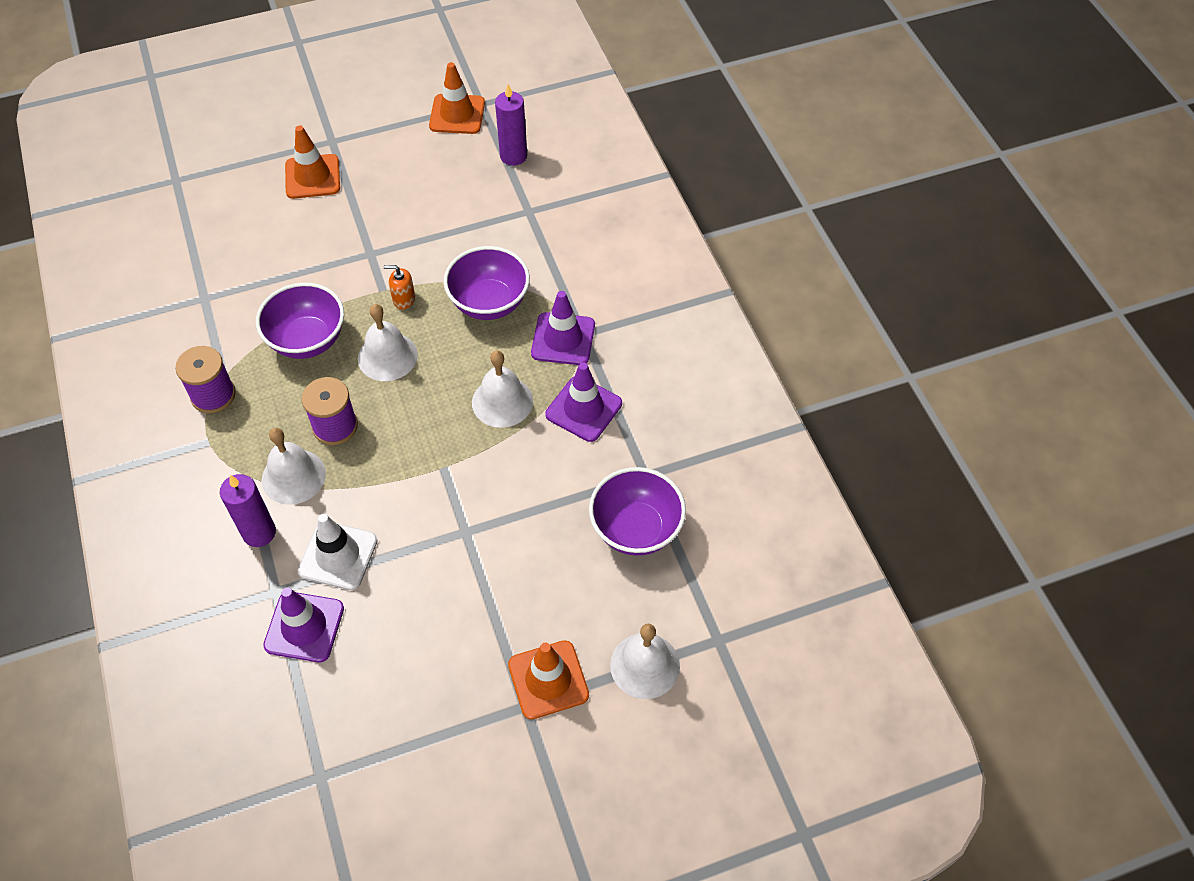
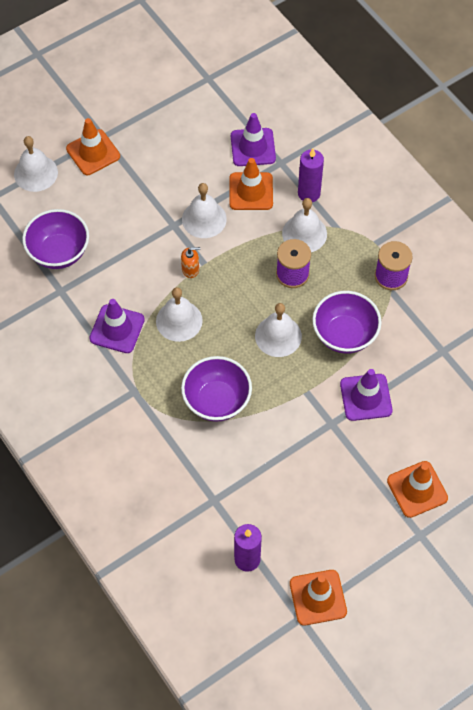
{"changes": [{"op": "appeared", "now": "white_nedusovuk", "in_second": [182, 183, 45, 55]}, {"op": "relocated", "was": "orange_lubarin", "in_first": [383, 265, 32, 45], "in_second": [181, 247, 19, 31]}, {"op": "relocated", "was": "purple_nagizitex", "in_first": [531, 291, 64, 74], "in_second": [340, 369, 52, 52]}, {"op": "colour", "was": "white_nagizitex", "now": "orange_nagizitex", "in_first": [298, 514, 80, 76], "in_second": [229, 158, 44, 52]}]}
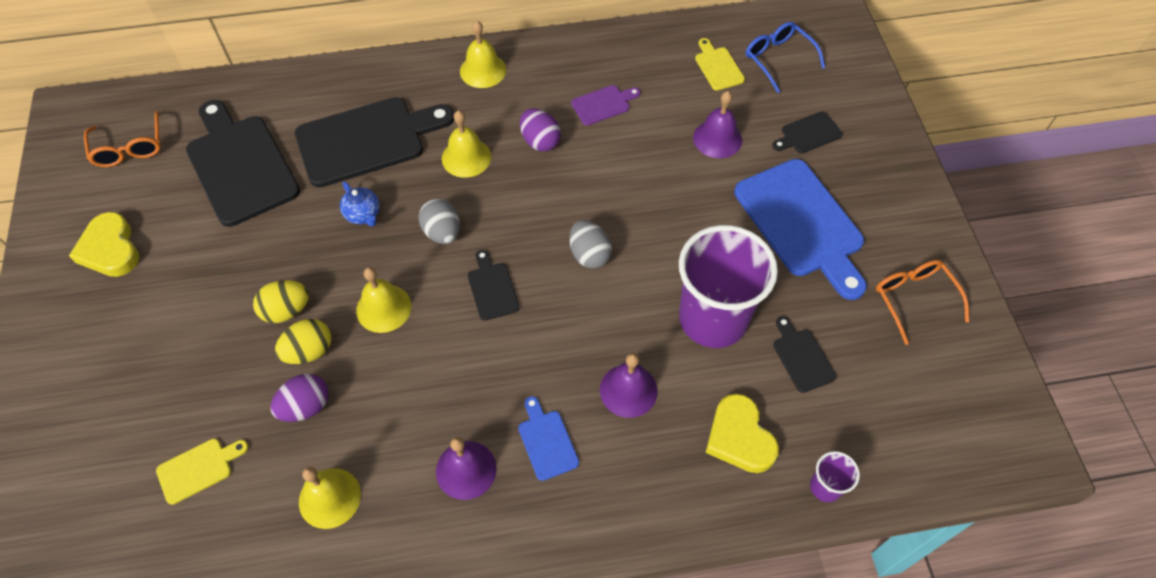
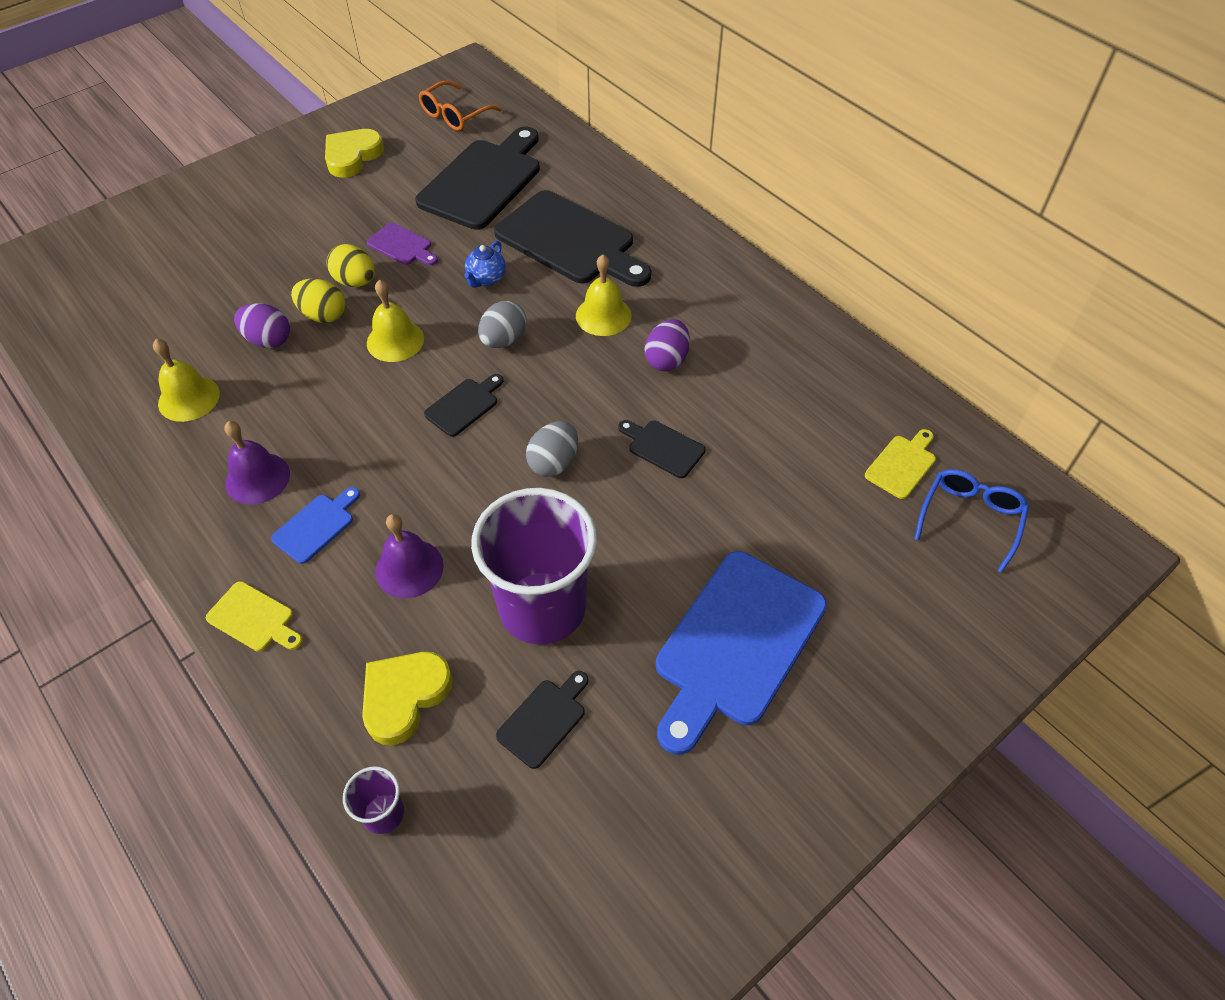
{"changes": [{"op": "missing", "was": "yellow_nedusovuk", "in_first": [460, 21, 46, 67]}, {"op": "missing", "was": "purple_nedusovuk", "in_first": [693, 91, 49, 67]}, {"op": "missing", "was": "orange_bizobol", "in_first": [876, 260, 93, 85]}, {"op": "relocated", "was": "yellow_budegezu", "in_first": [156, 439, 93, 66], "in_second": [206, 581, 97, 71]}, {"op": "relocated", "was": "purple_budegezu", "in_first": [571, 85, 69, 41], "in_second": [367, 222, 71, 43]}, {"op": "relocated", "was": "black_budegezu", "in_first": [772, 111, 71, 42], "in_second": [618, 420, 87, 58]}]}
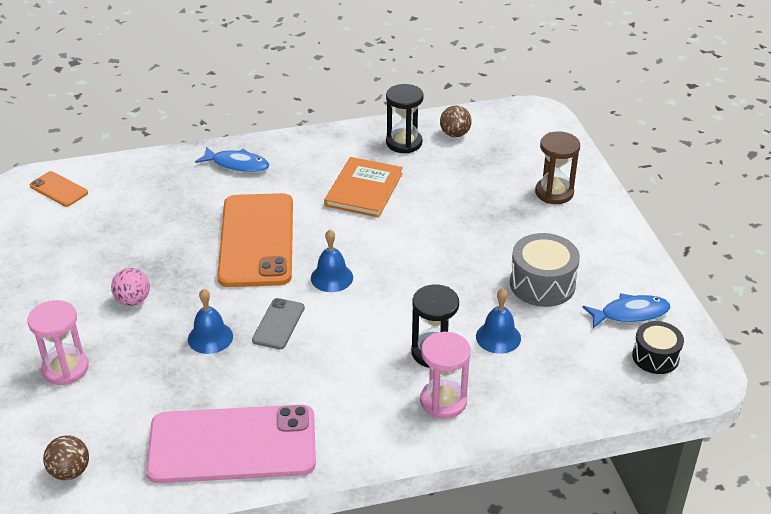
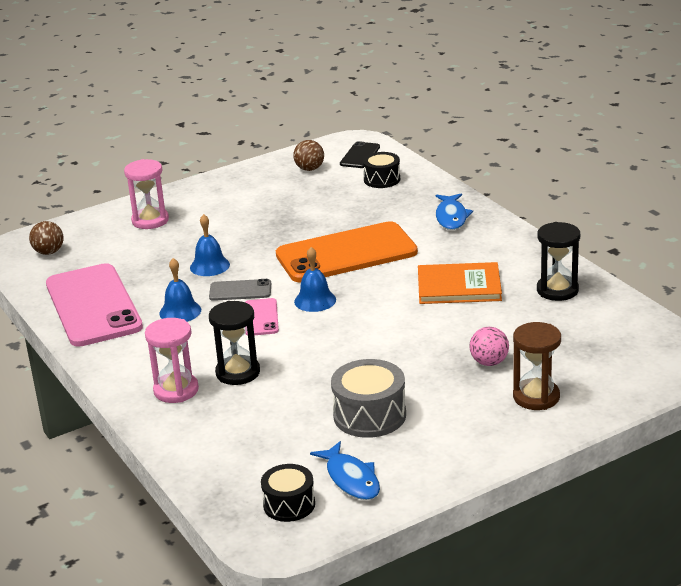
{"changes": [{"op": "appeared", "now": "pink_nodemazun", "in_second": [245, 298, 34, 37]}, {"op": "appeared", "now": "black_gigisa", "in_second": [363, 152, 37, 36]}, {"op": "relocated", "was": "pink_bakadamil", "in_first": [111, 268, 39, 38], "in_second": [469, 327, 40, 39]}, {"op": "relocated", "was": "brown_bakadamil", "in_first": [440, 105, 32, 32], "in_second": [293, 140, 31, 31]}, {"op": "relocated", "was": "blue_nedusovuk", "in_first": [476, 288, 45, 66], "in_second": [159, 258, 42, 64]}, {"op": "colour", "was": "orange_nodemazun", "now": "black_nodemazun", "in_first": [30, 171, 58, 36], "in_second": [340, 141, 40, 27]}]}
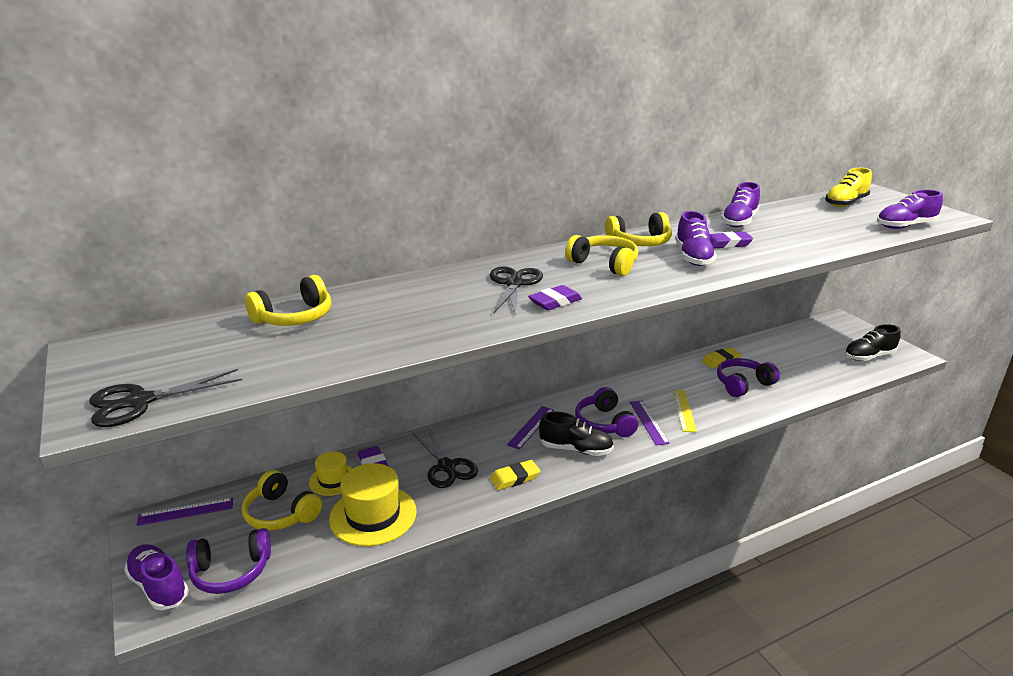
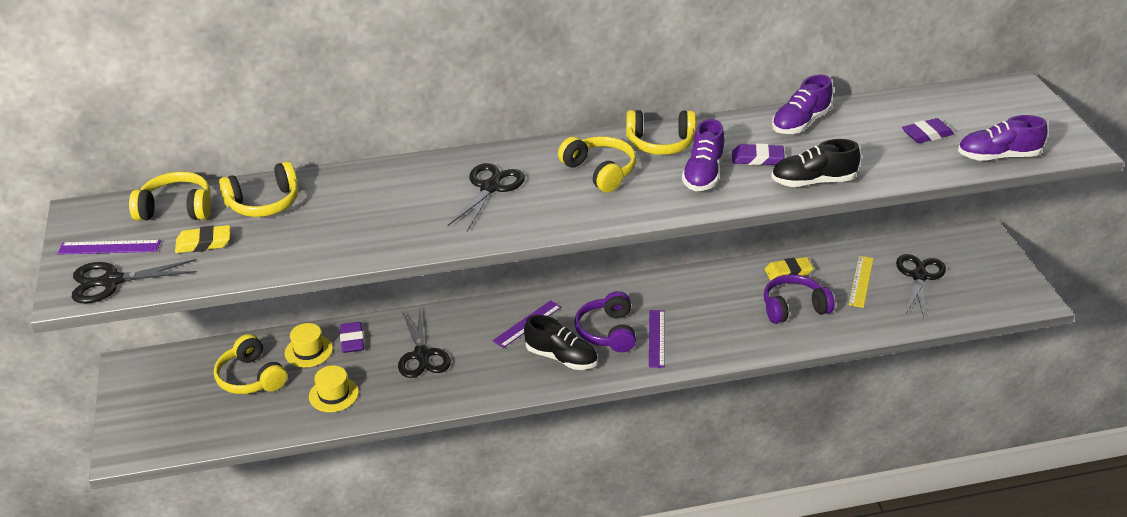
{"changes": [{"op": "missing", "was": "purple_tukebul", "in_first": [124, 544, 65, 66]}, {"op": "missing", "was": "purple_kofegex", "in_first": [186, 528, 85, 66]}, {"op": "missing", "was": "yellow_tukebul", "in_first": [825, 168, 47, 39]}, {"op": "appeared", "now": "yellow_kofegex", "in_second": [129, 171, 82, 50]}, {"op": "appeared", "now": "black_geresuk", "in_second": [896, 254, 50, 63]}, {"op": "relocated", "was": "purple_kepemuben", "in_first": [136, 498, 97, 28], "in_second": [58, 240, 103, 15]}, {"op": "relocated", "was": "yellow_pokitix", "in_first": [490, 460, 50, 30], "in_second": [175, 225, 55, 28]}, {"op": "relocated", "was": "purple_pokitix", "in_first": [528, 285, 54, 25], "in_second": [902, 118, 52, 25]}, {"op": "relocated", "was": "yellow_kepemuben", "in_first": [672, 390, 25, 42], "in_second": [849, 256, 25, 52]}, {"op": "relocated", "was": "black_tukebul", "in_first": [844, 324, 57, 37], "in_second": [771, 139, 89, 48]}, {"op": "size", "was": "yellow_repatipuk", "in_first": [329, 463, 88, 83], "in_second": [309, 365, 50, 47], "ratio": 0.59}]}
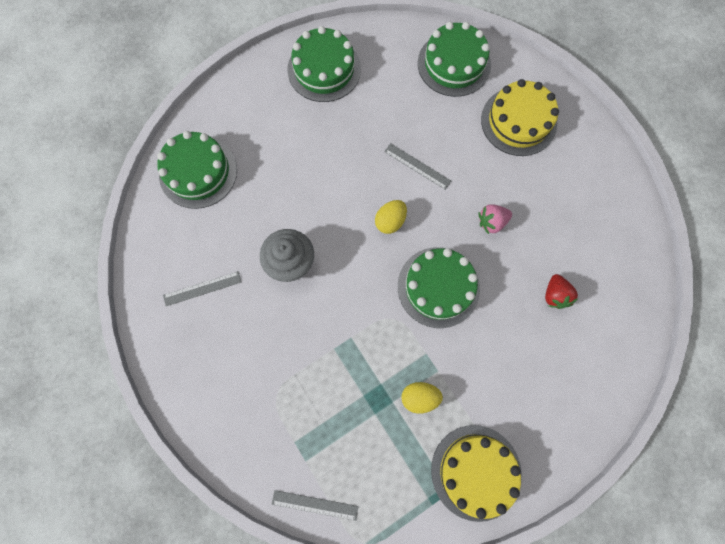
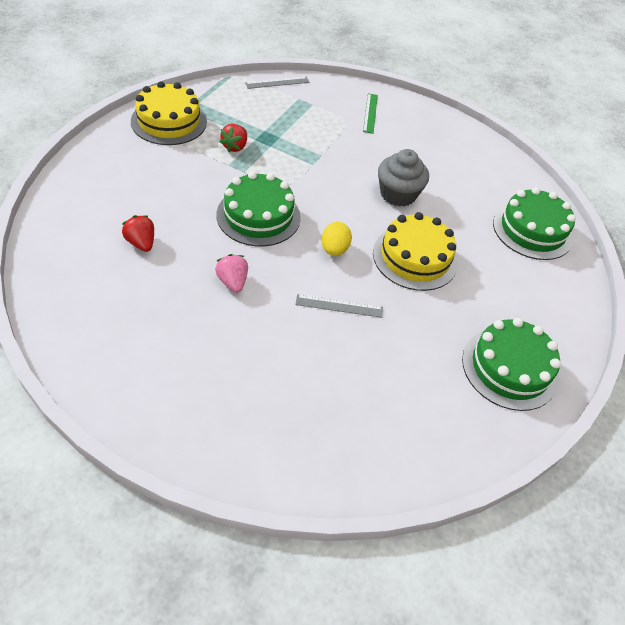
{"changes": [{"op": "missing", "was": "grey_kepemuben", "in_first": [163, 271, 78, 35]}, {"op": "missing", "was": "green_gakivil", "in_first": [418, 22, 73, 75]}, {"op": "appeared", "now": "green_kepemuben", "in_second": [363, 93, 15, 41]}, {"op": "relocated", "was": "yellow_gakivil", "in_first": [481, 79, 78, 77], "in_second": [373, 212, 85, 79]}, {"op": "exchanged", "was": "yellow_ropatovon", "now": "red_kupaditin", "in_first": [401, 382, 42, 32], "in_second": [220, 124, 27, 28]}, {"op": "spun", "was": "pink_kupaditin", "in_first": [478, 205, 34, 29], "in_second": [215, 254, 33, 39], "clockwise": -60}]}
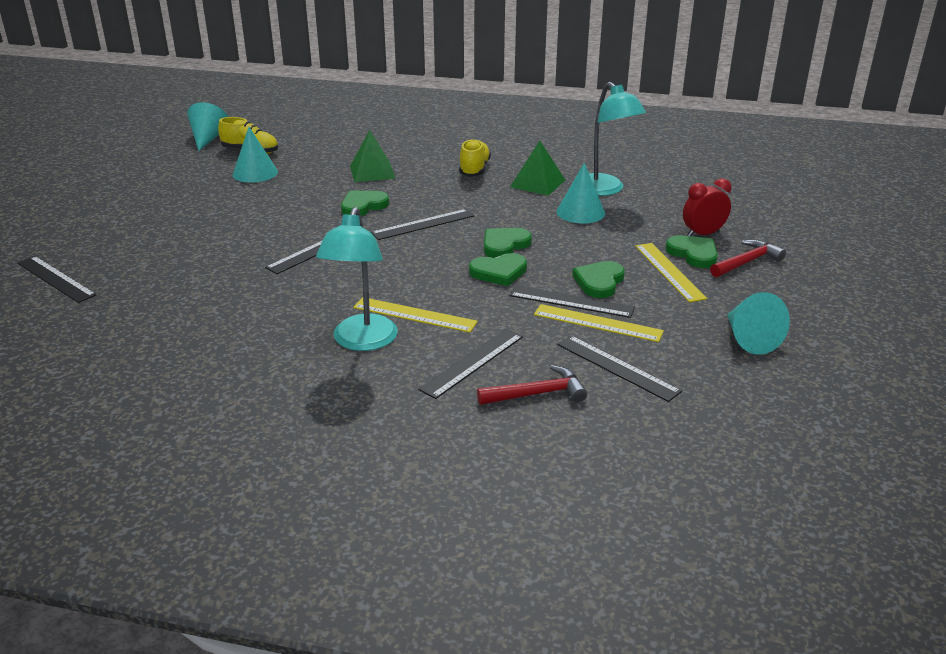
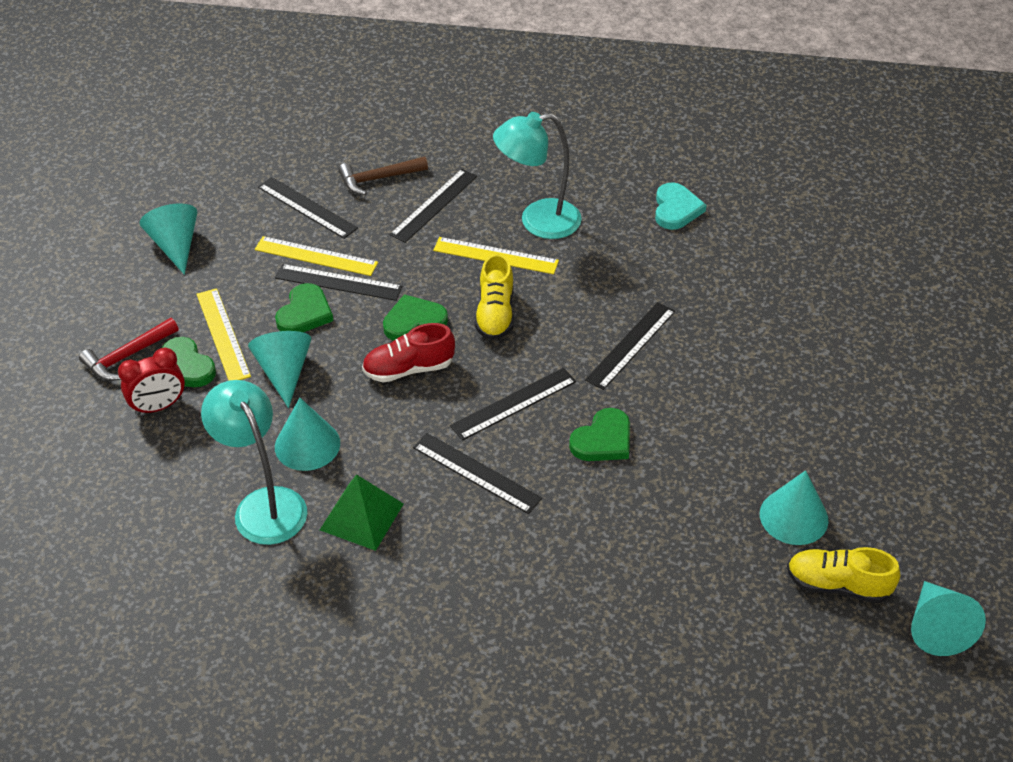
{"changes": [{"op": "missing", "was": "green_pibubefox", "in_first": [350, 130, 46, 52]}, {"op": "appeared", "now": "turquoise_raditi", "in_second": [248, 331, 63, 77]}, {"op": "appeared", "now": "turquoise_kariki", "in_second": [655, 182, 51, 48]}, {"op": "relocated", "was": "black_kepemuben", "in_first": [17, 256, 79, 47], "in_second": [413, 433, 129, 81]}, {"op": "relocated", "was": "yellow_tukebul", "in_first": [459, 139, 32, 37], "in_second": [475, 253, 39, 87]}, {"op": "exchanged", "was": "green_kariki", "now": "red_tukebul", "in_first": [484, 228, 48, 30], "in_second": [362, 323, 93, 59]}, {"op": "colour", "was": "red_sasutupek", "now": "brown_sasutupek", "in_first": [477, 365, 110, 40], "in_second": [338, 156, 90, 39]}, {"op": "spun", "was": "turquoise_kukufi", "in_first": [316, 207, 82, 144], "in_second": [493, 112, 89, 127], "clockwise": -105}]}
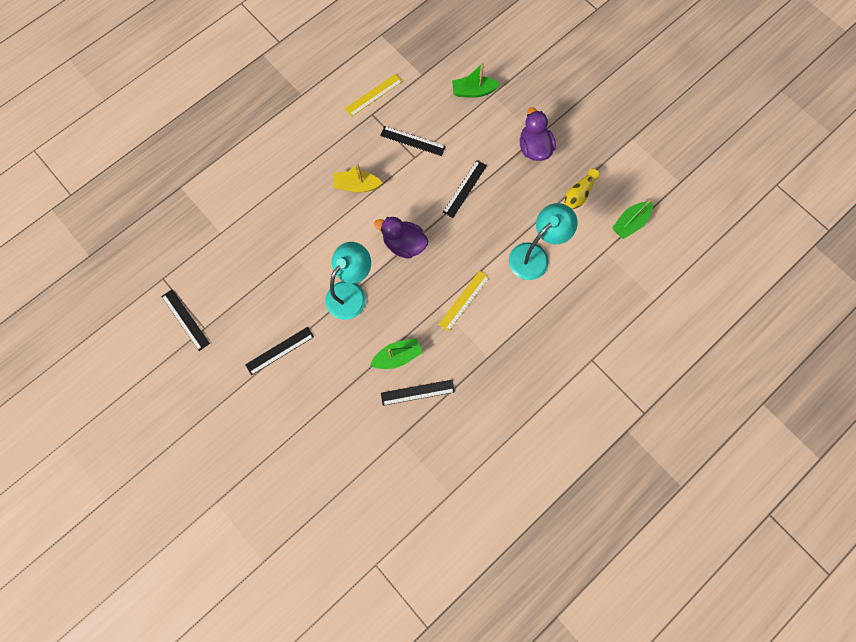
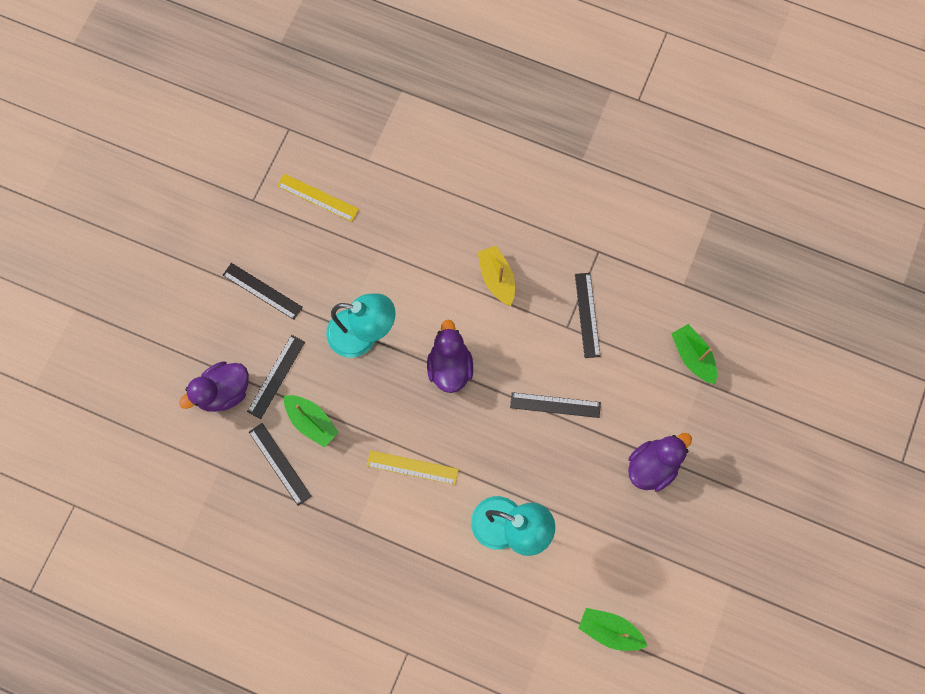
{"changes": [{"op": "missing", "was": "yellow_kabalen", "in_first": [564, 169, 36, 41]}, {"op": "appeared", "now": "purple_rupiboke", "in_second": [179, 362, 70, 50]}, {"op": "relocated", "was": "black_kepemuben", "in_first": [161, 289, 49, 62], "in_second": [247, 335, 58, 84]}, {"op": "relocated", "was": "yellow_kepemuben", "in_first": [345, 74, 58, 43], "in_second": [277, 174, 82, 48]}]}
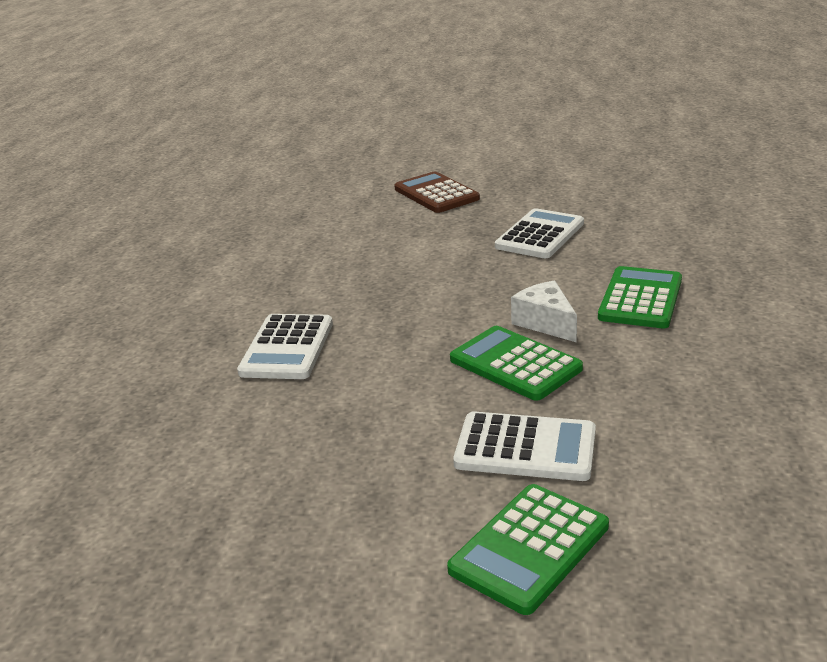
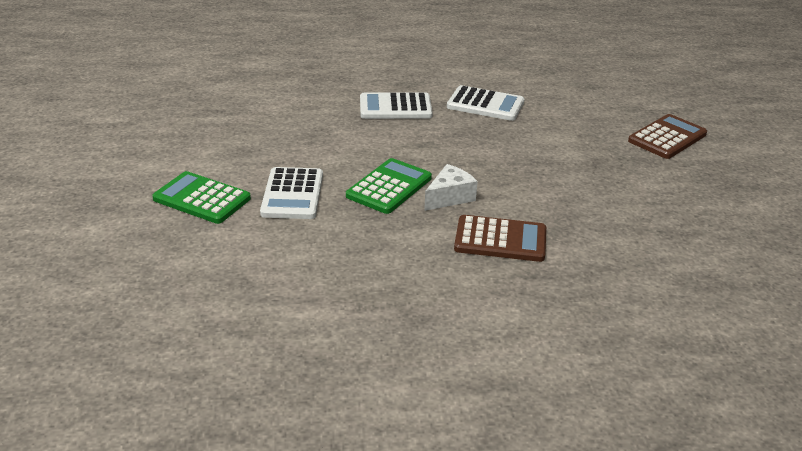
{"changes": [{"op": "relocated", "was": "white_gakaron", "in_first": [495, 208, 89, 50], "in_second": [447, 85, 78, 36]}, {"op": "colour", "was": "green_gakaron", "now": "brown_gakaron", "in_first": [598, 266, 84, 62], "in_second": [454, 215, 92, 47]}]}
